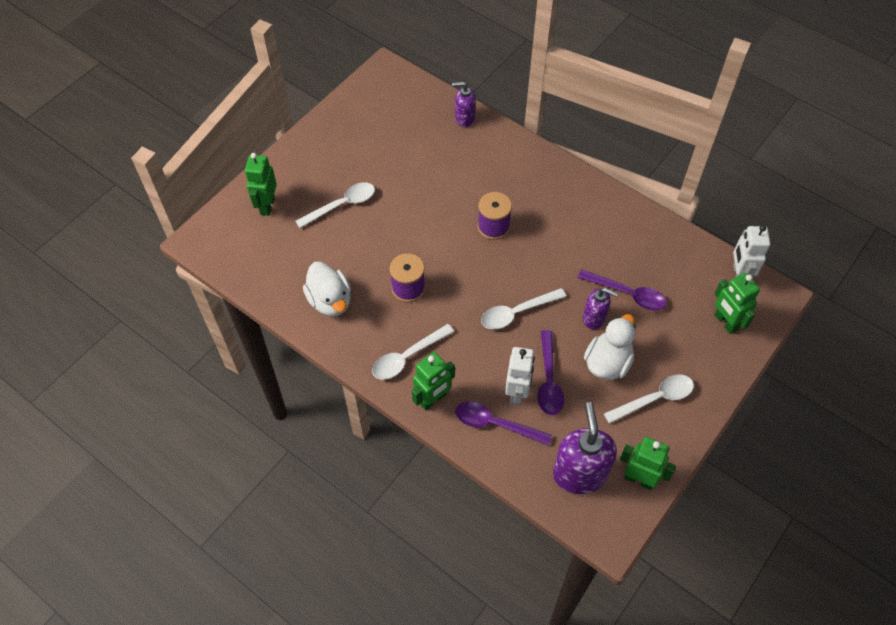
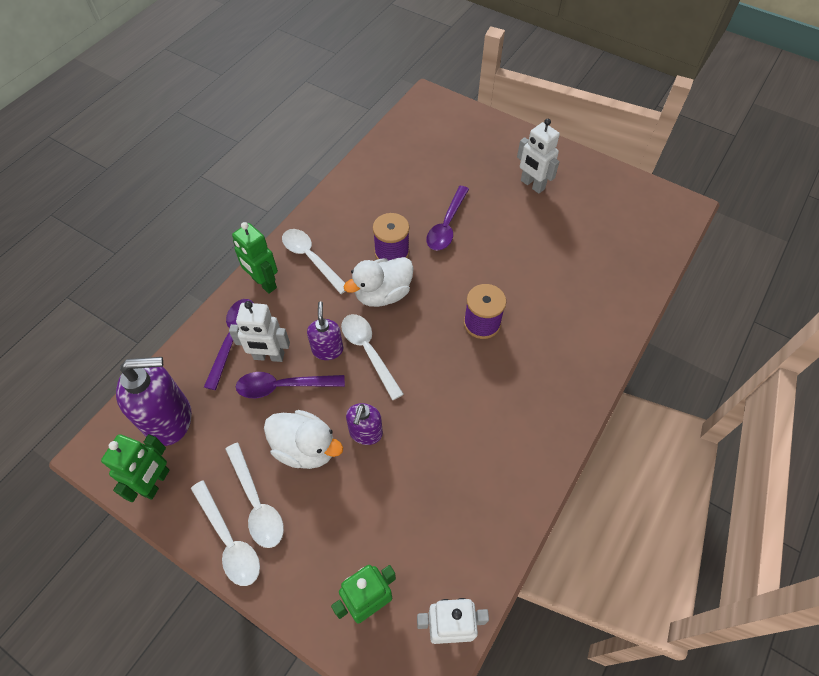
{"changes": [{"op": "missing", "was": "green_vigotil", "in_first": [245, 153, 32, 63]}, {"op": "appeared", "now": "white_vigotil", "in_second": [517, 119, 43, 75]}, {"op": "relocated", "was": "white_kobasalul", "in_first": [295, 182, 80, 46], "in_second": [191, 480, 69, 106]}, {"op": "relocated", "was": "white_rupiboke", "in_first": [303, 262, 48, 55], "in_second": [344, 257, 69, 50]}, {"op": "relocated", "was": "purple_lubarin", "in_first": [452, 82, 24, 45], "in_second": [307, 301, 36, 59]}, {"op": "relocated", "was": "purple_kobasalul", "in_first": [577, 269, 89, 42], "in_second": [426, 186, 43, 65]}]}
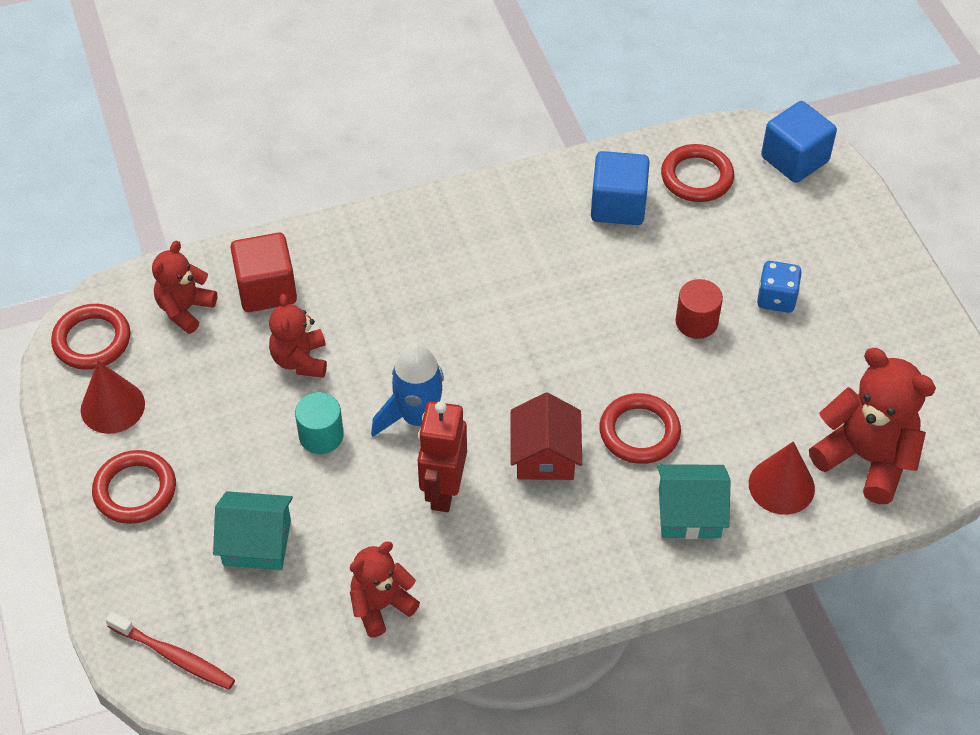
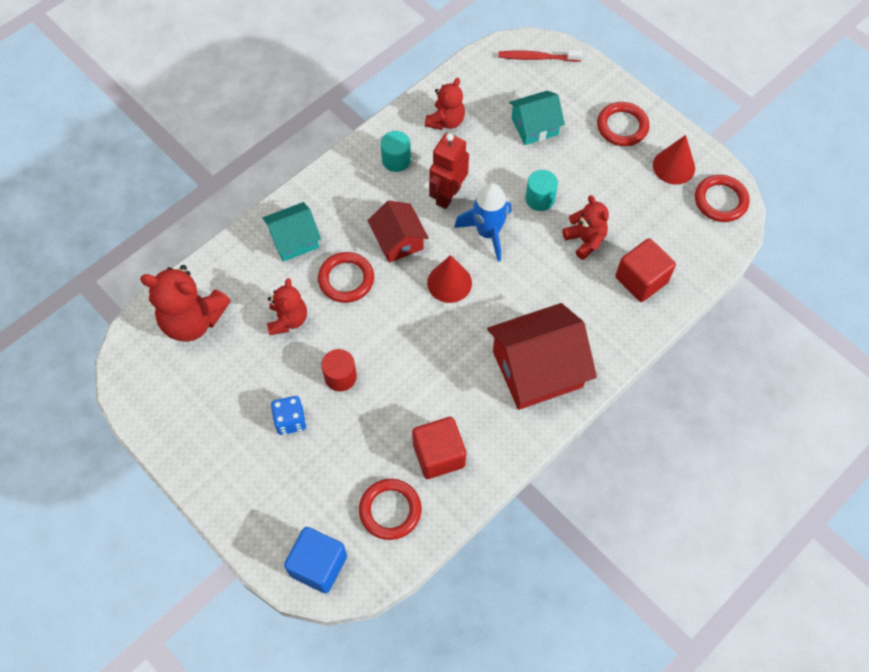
{"changes": [{"op": "appeared", "now": "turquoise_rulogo", "in_second": [381, 131, 30, 41]}, {"op": "appeared", "now": "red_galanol", "in_second": [487, 303, 110, 107]}, {"op": "relocated", "was": "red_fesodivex", "in_first": [152, 241, 65, 93], "in_second": [267, 278, 40, 57]}, {"op": "relocated", "was": "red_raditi", "in_first": [749, 441, 66, 74], "in_second": [427, 255, 45, 48]}, {"op": "colour", "was": "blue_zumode", "now": "red_zumode", "in_first": [591, 151, 59, 74], "in_second": [412, 417, 54, 62]}, {"op": "spun", "was": "red_vigotil", "in_first": [418, 401, 49, 111], "in_second": [429, 133, 40, 76], "clockwise": -135}]}
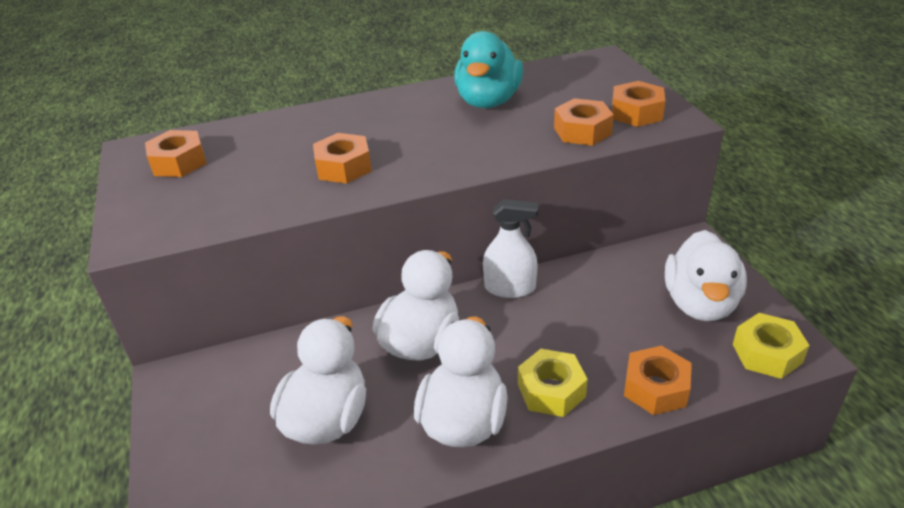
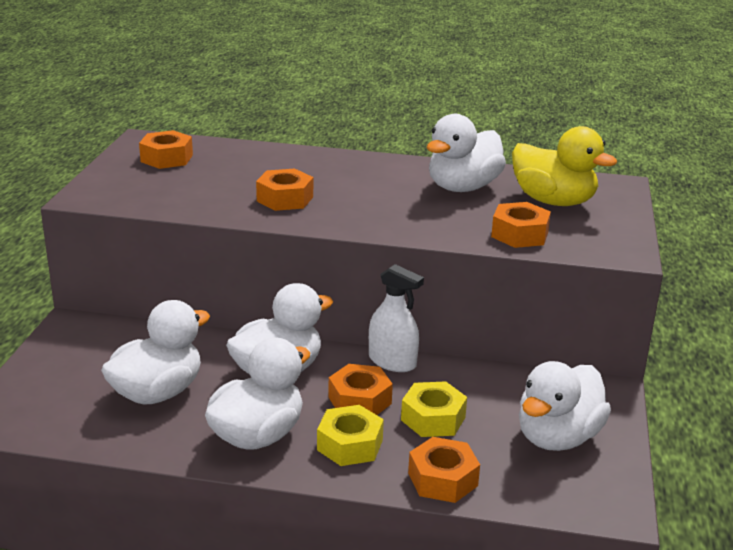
{"changes": [{"op": "appeared", "now": "yellow_rupiboke", "in_second": [512, 126, 105, 80]}, {"op": "relocated", "was": "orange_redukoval", "in_first": [612, 81, 53, 46], "in_second": [328, 364, 65, 51]}, {"op": "relocated", "was": "yellow_redukoval", "in_first": [733, 313, 77, 66], "in_second": [401, 381, 66, 56]}, {"op": "colour", "was": "turquoise_rupiboke", "now": "white_rupiboke", "in_first": [454, 31, 69, 77], "in_second": [427, 114, 79, 78]}]}
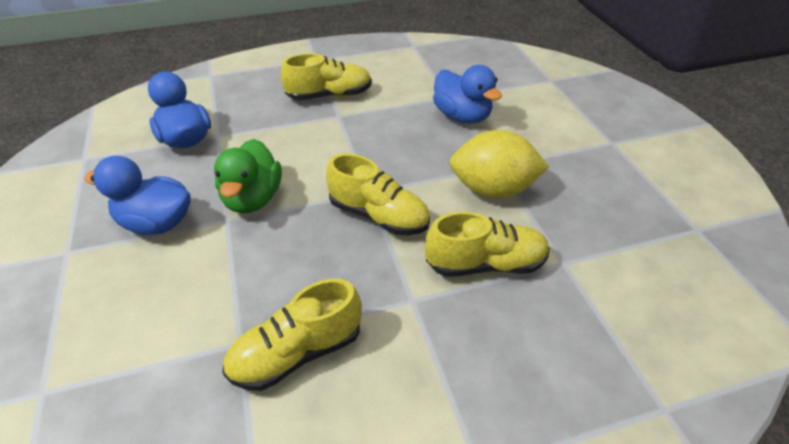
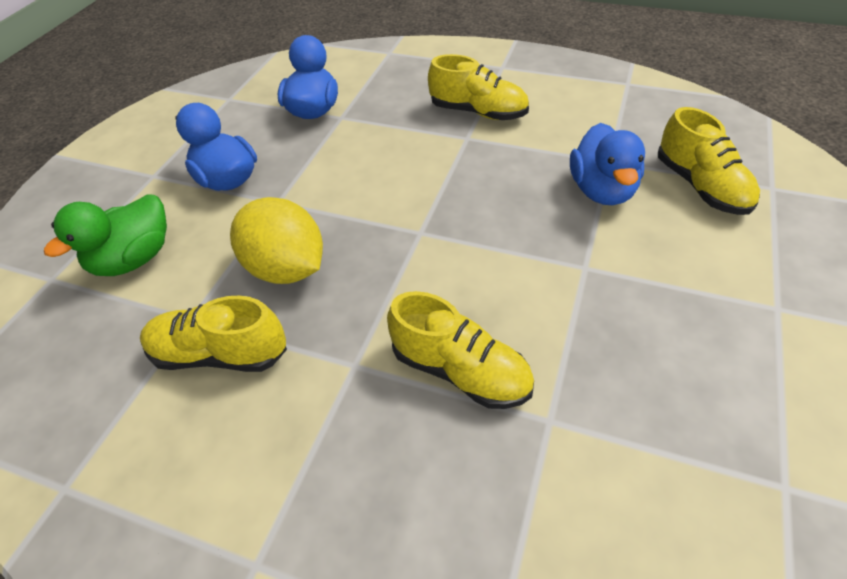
{"changes": [{"op": "relocated", "was": "green_rupiboke", "in_first": [214, 139, 68, 74], "in_second": [44, 194, 123, 82]}, {"op": "relocated", "was": "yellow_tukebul", "in_first": [326, 153, 104, 82], "in_second": [658, 107, 102, 108]}, {"op": "relocated", "was": "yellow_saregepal", "in_first": [450, 130, 99, 68], "in_second": [230, 197, 93, 87]}]}
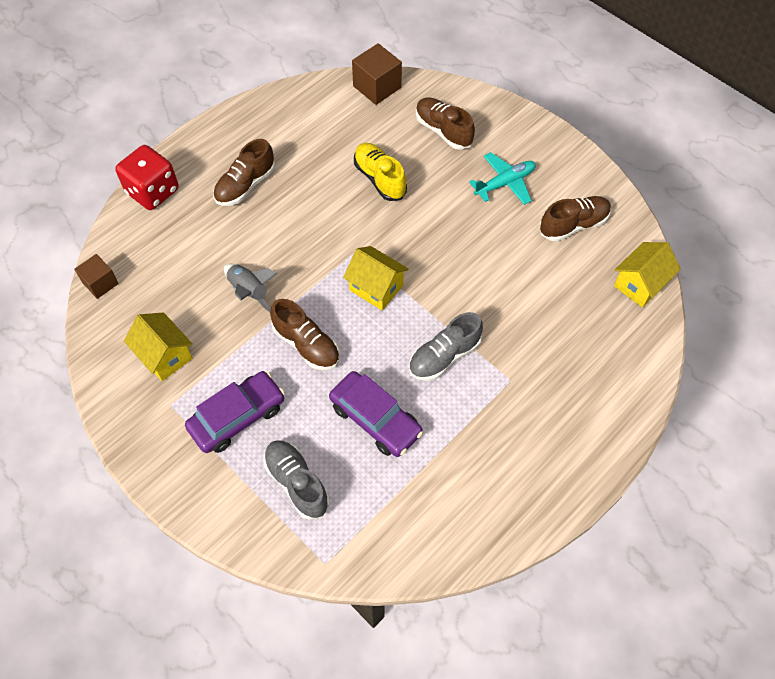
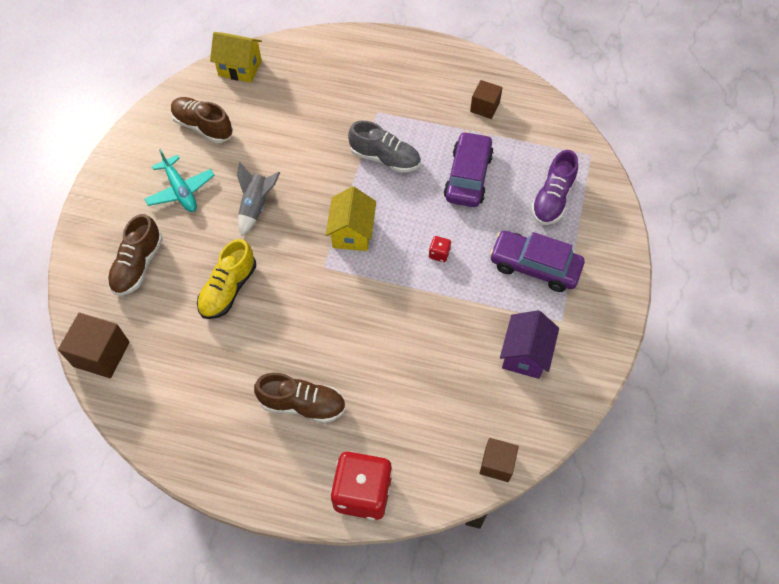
{"changes": [{"op": "appeared", "now": "brown_zumode", "in_second": [470, 80, 33, 39]}, {"op": "relocated", "was": "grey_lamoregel", "in_first": [224, 264, 54, 49], "in_second": [237, 162, 43, 74]}, {"op": "exchanged", "was": "brown_tukebul", "now": "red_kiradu", "in_first": [270, 299, 70, 71], "in_second": [429, 236, 22, 26]}, {"op": "colour", "was": "yellow_galanol", "now": "purple_galanol", "in_first": [124, 312, 69, 69], "in_second": [500, 310, 59, 69]}, {"op": "colour", "was": "grey_tukebul", "now": "purple_tukebul", "in_first": [264, 440, 65, 80], "in_second": [531, 150, 47, 75]}, {"op": "spun", "was": "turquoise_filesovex", "in_first": [469, 152, 67, 53], "in_second": [145, 149, 70, 63], "clockwise": -150}]}
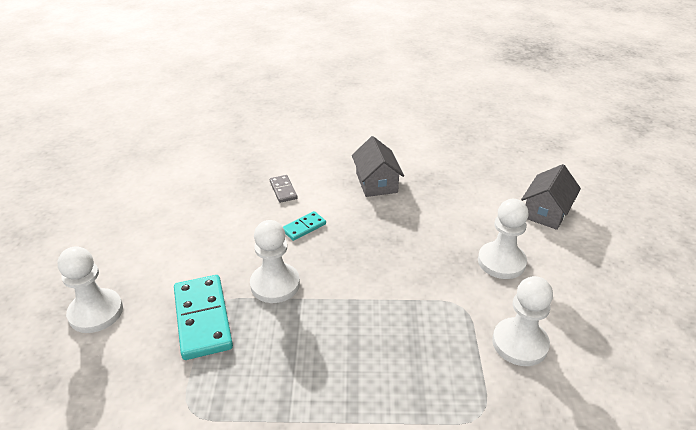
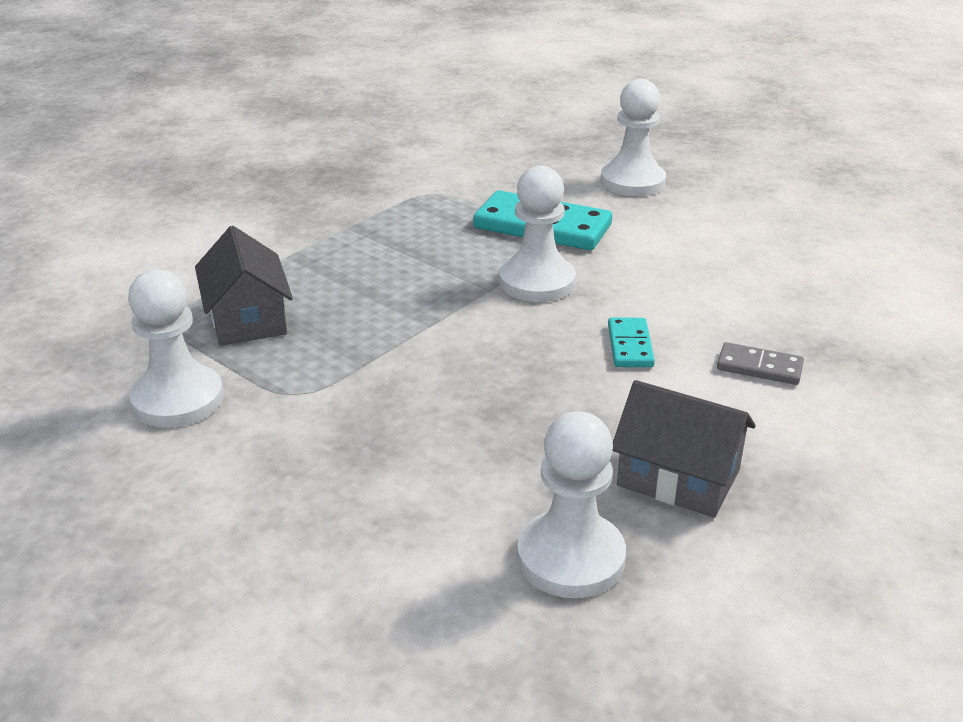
{"changes": [{"op": "relocated", "was": "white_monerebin", "in_first": [478, 199, 51, 80], "in_second": [517, 411, 109, 187]}, {"op": "relocated", "was": "grey_galanol", "in_first": [521, 164, 60, 66], "in_second": [195, 226, 98, 120]}]}
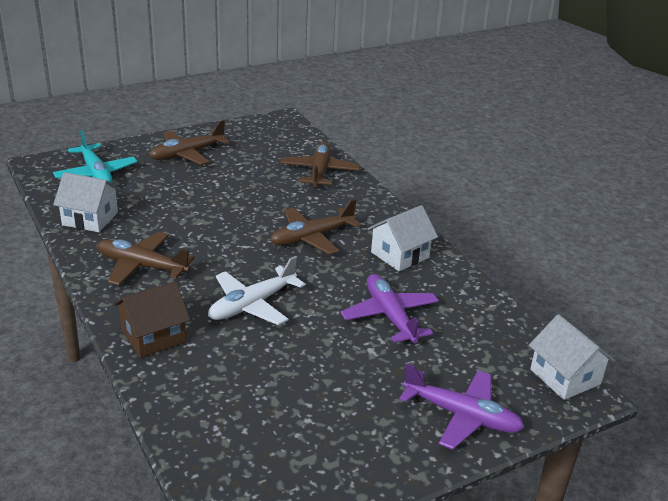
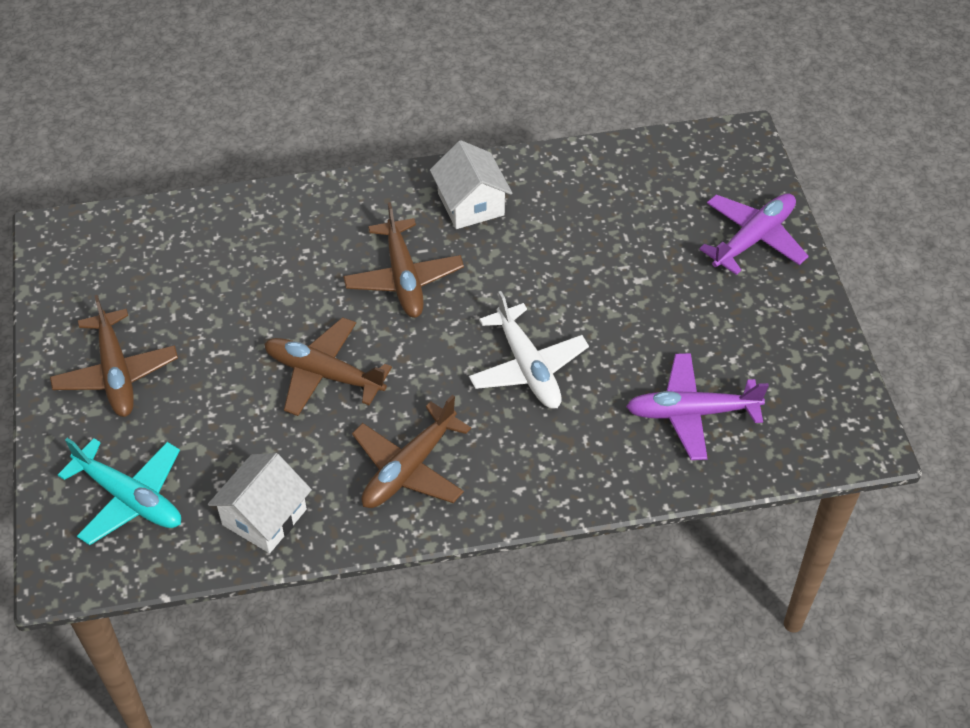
{"changes": [{"op": "missing", "was": "brown_galanol", "in_first": [114, 281, 76, 77]}, {"op": "missing", "was": "white_galanol", "in_first": [529, 314, 86, 86]}, {"op": "relocated", "was": "brown_filesovex", "in_first": [280, 142, 80, 46], "in_second": [264, 317, 128, 99]}, {"op": "relocated", "was": "purple_filesovex", "in_first": [341, 274, 98, 69], "in_second": [626, 353, 143, 107]}, {"op": "spun", "was": "turquoise_filesovex", "in_first": [53, 130, 85, 53], "in_second": [58, 438, 123, 107], "clockwise": 45}]}
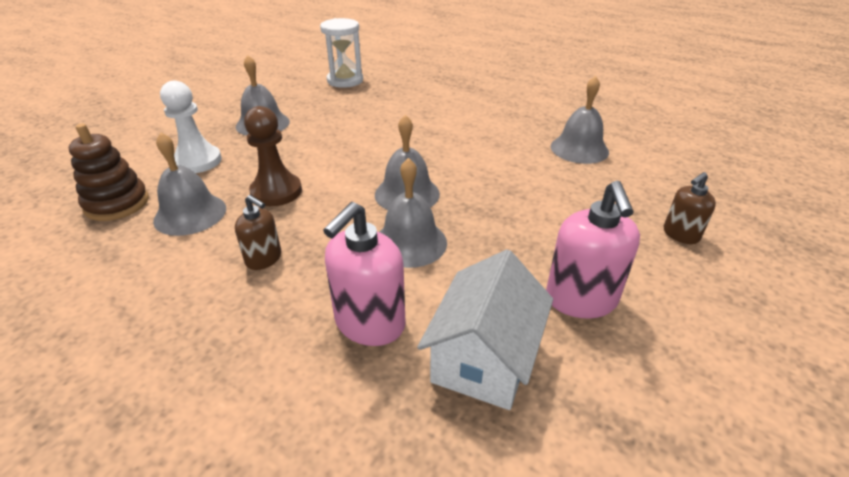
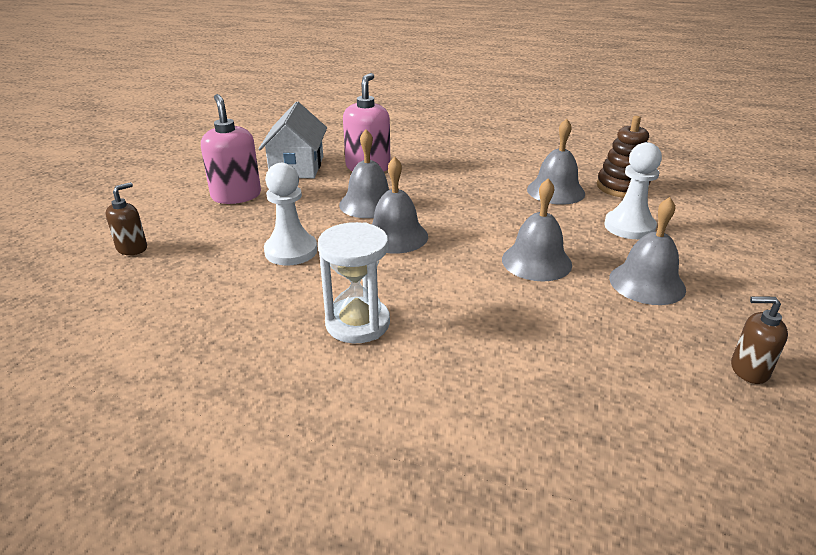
{"changes": [{"op": "missing", "was": "brown_monerebin", "in_first": [244, 106, 58, 100]}, {"op": "appeared", "now": "white_monerebin", "in_second": [264, 163, 53, 102]}, {"op": "relocated", "was": "brown_lubarin", "in_first": [235, 195, 46, 75], "in_second": [731, 297, 57, 87]}, {"op": "relocated", "was": "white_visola", "in_first": [320, 18, 43, 70], "in_second": [318, 222, 72, 121]}, {"op": "relocated", "was": "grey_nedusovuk", "in_first": [551, 76, 58, 88], "in_second": [502, 178, 70, 103]}]}
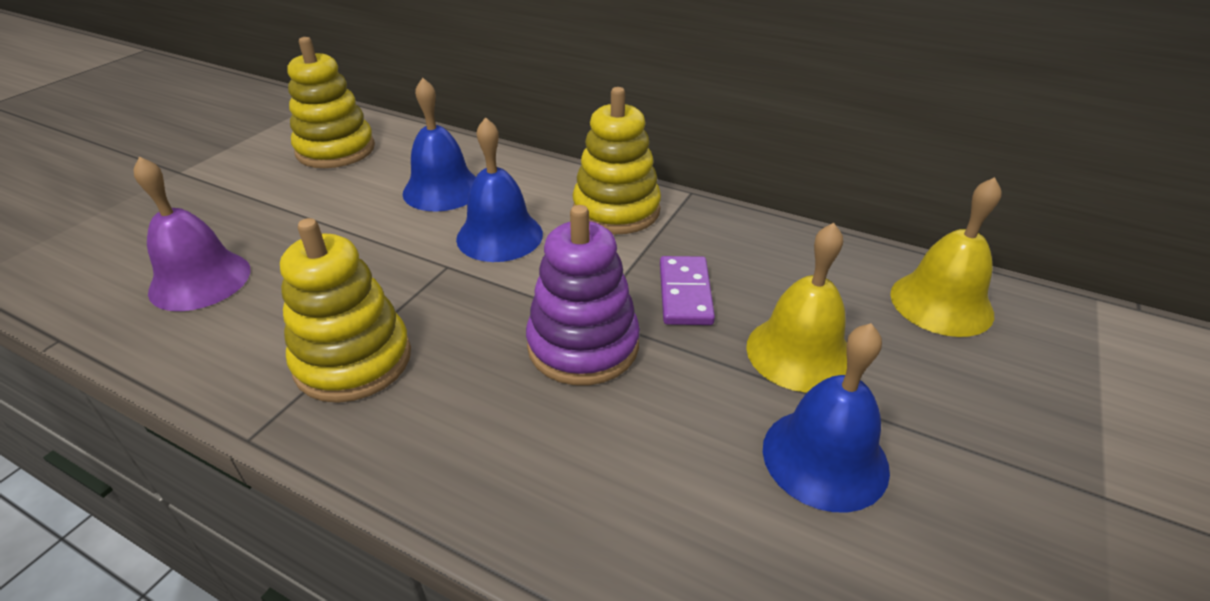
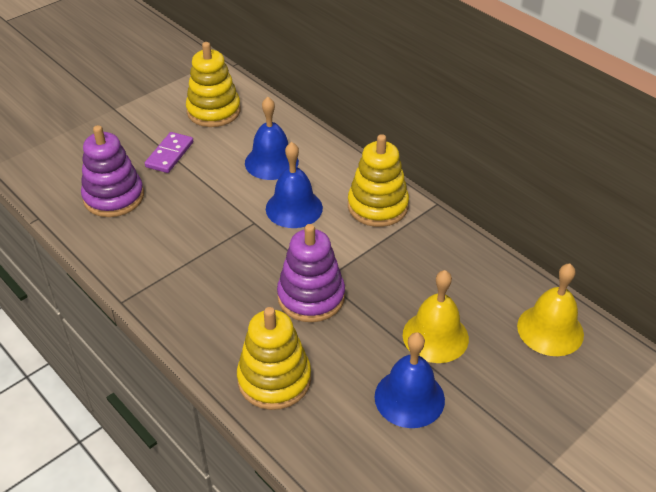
{"changes": [{"op": "relocated", "was": "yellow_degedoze", "in_first": [280, 218, 131, 185], "in_second": [237, 307, 74, 103]}, {"op": "relocated", "was": "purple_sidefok", "in_first": [660, 256, 55, 69], "in_second": [145, 132, 48, 41]}, {"op": "exchanged", "was": "purple_nedusovuk", "now": "purple_degedoze", "in_first": [133, 156, 118, 155], "in_second": [81, 125, 63, 92]}]}
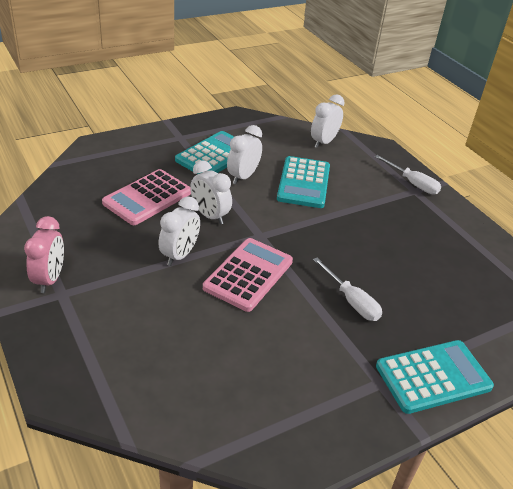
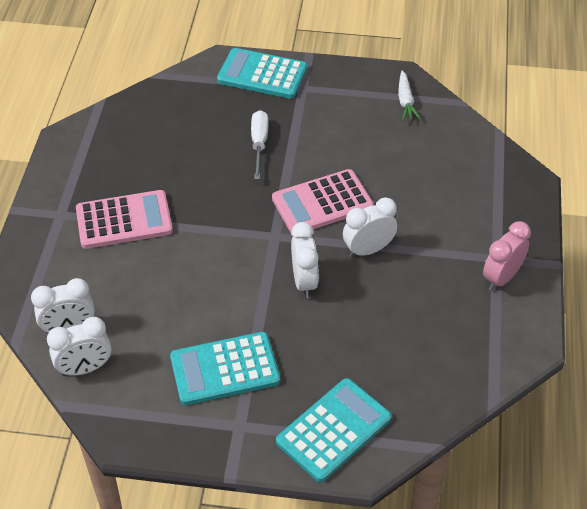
{"changes": [{"op": "missing", "was": "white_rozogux", "in_first": [375, 155, 66, 40]}, {"op": "appeared", "now": "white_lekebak", "in_second": [398, 71, 23, 50]}, {"op": "relocated", "was": "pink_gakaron", "in_first": [102, 169, 89, 56], "in_second": [76, 190, 97, 59]}, {"op": "relocated", "was": "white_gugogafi", "in_first": [227, 125, 35, 59], "in_second": [47, 317, 65, 59]}, {"op": "relocated", "was": "turquoise_gakaron", "in_first": [277, 156, 53, 52], "in_second": [276, 378, 115, 104]}]}
